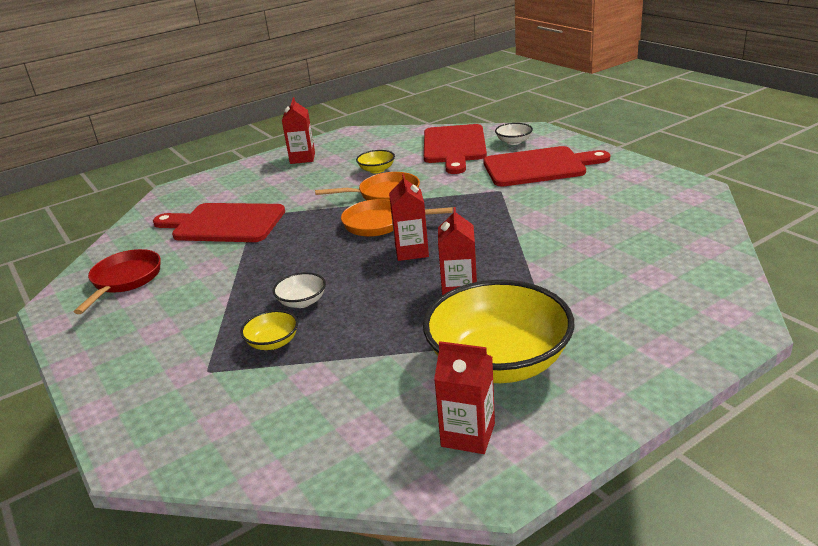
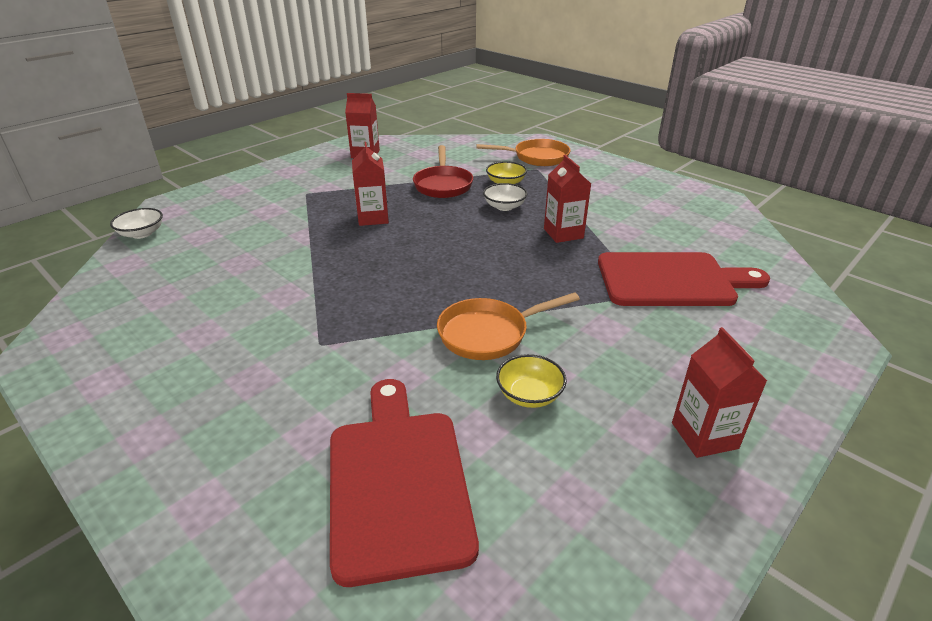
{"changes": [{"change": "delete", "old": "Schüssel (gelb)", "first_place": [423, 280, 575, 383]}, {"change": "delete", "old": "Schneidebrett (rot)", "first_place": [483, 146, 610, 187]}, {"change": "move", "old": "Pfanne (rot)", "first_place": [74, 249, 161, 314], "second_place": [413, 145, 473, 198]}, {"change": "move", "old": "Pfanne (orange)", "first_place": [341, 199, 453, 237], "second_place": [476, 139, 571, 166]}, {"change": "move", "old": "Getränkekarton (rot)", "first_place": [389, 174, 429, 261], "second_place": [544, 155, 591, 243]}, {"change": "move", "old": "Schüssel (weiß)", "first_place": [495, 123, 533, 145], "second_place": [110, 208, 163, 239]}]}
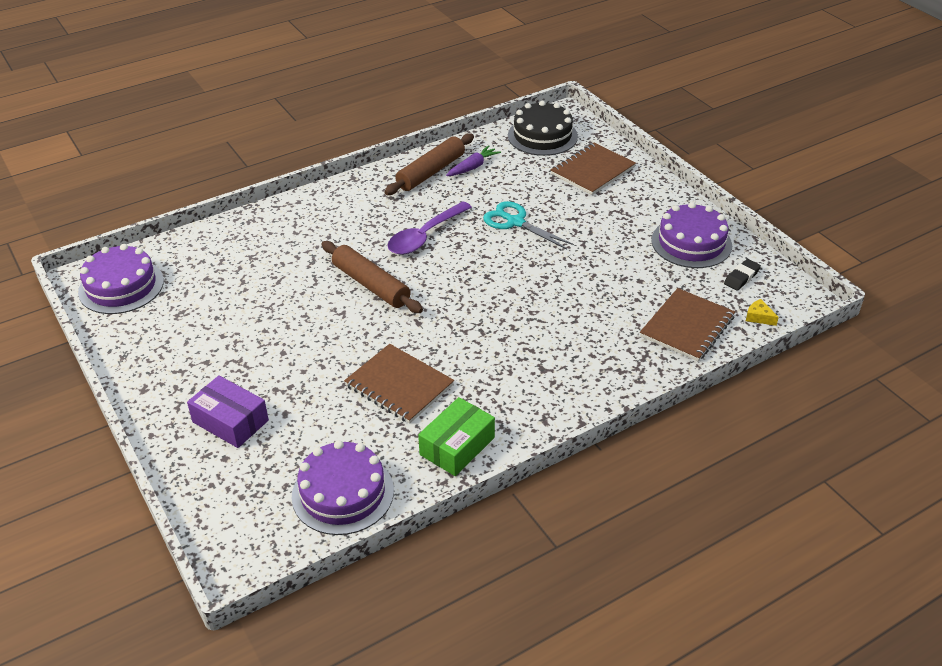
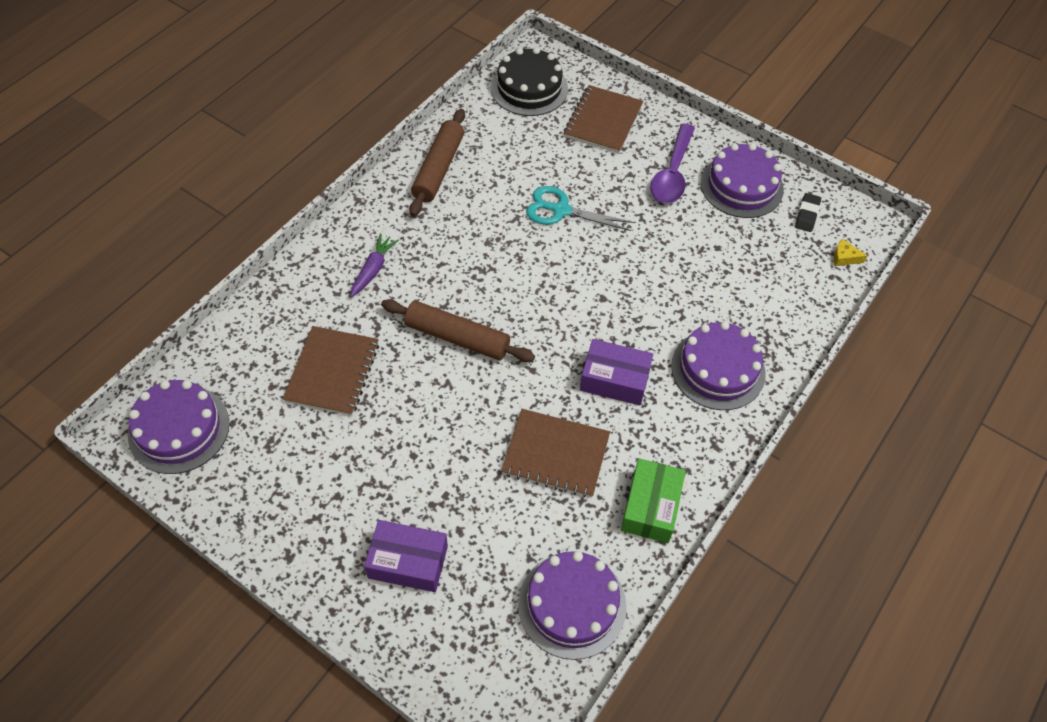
{"changes": [{"change": "insert", "new": "Schachtel (lila)", "second_place": [580, 339, 653, 405]}, {"change": "insert", "new": "Kuchen (lila)", "second_place": [671, 321, 766, 410]}, {"change": "move", "old": "Löffel (lila)", "first_place": [388, 201, 472, 255], "second_place": [650, 124, 695, 203]}, {"change": "move", "old": "Karotte (lila)", "first_place": [446, 145, 501, 176], "second_place": [350, 234, 399, 297]}, {"change": "move", "old": "Notizbuch (braun)", "first_place": [640, 288, 735, 361], "second_place": [283, 326, 379, 416]}]}
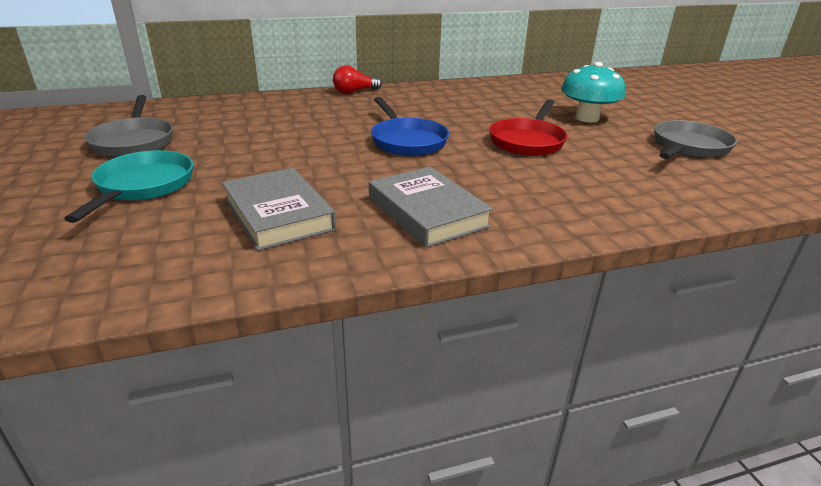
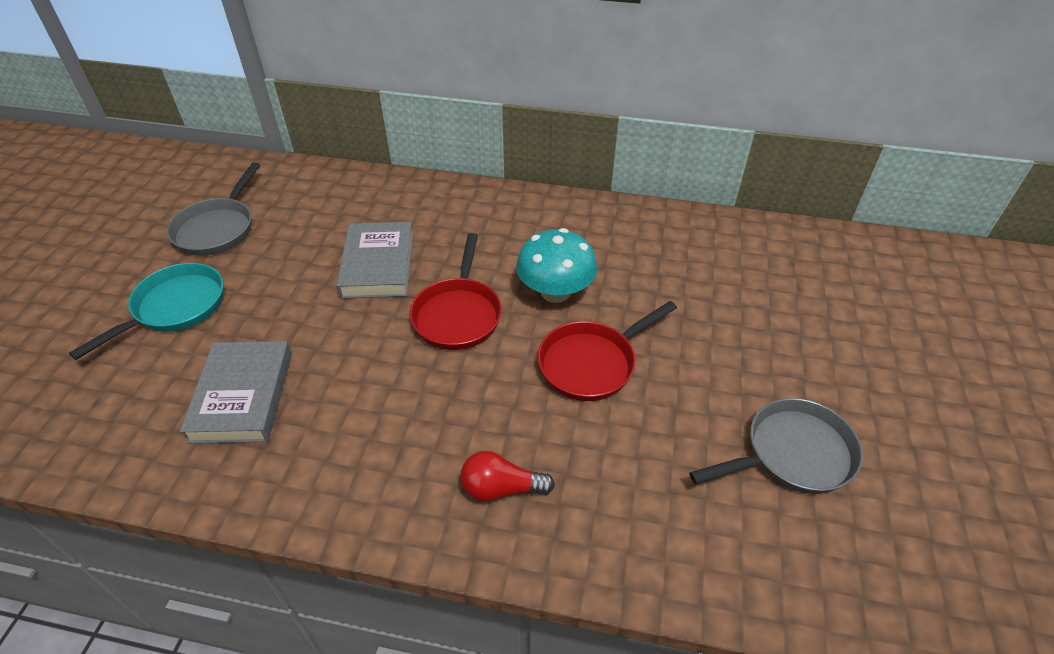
{"changes": [{"change": "move", "old": "Glühbirne (rot)", "first_place": [333, 65, 382, 94], "second_place": [461, 451, 555, 502]}, {"change": "move", "old": "Buch (grau)", "first_place": [369, 167, 493, 248], "second_place": [336, 222, 414, 299]}, {"change": "move", "old": "Pilz (türkis)", "first_place": [561, 62, 625, 123], "second_place": [516, 228, 597, 303]}, {"change": "recolor", "old": "Pfanne (blau)", "new": "Pfanne (rot)", "first_place": [371, 97, 449, 156], "second_place": [409, 233, 502, 350]}]}
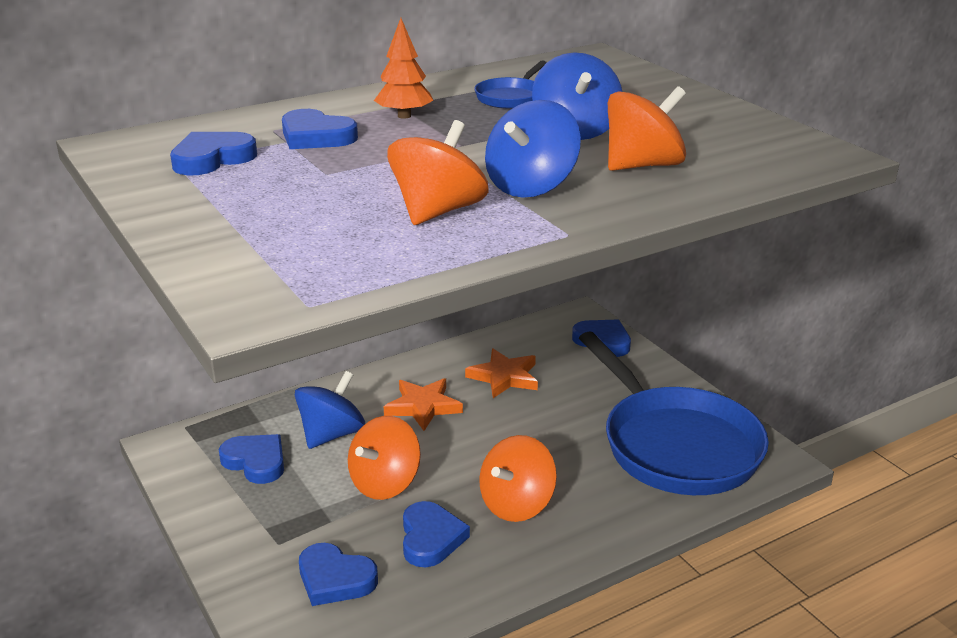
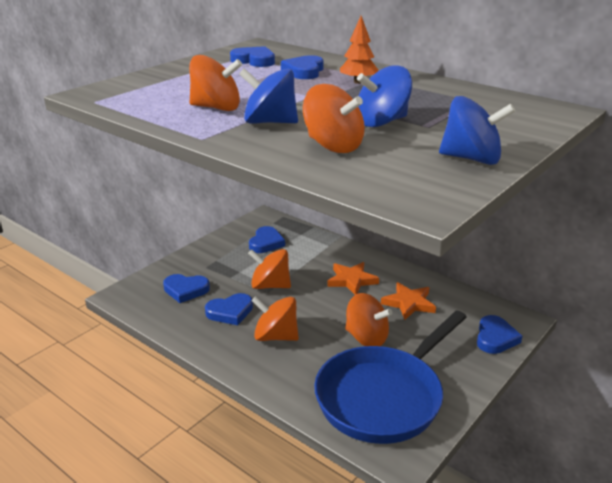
{"changes": [{"change": "delete", "old": "Pfanne (blau)", "first_place": [474, 60, 547, 109]}, {"change": "insert", "new": "Kreisel (orange)", "second_place": [345, 293, 392, 346]}, {"change": "move", "old": "Kreisel (blau)", "first_place": [295, 371, 365, 449], "second_place": [439, 96, 515, 165]}, {"change": "rotate", "old": "Herz (blau)", "first_place": [299, 543, 378, 606], "second_place": [163, 274, 210, 303], "degrees": -90}]}
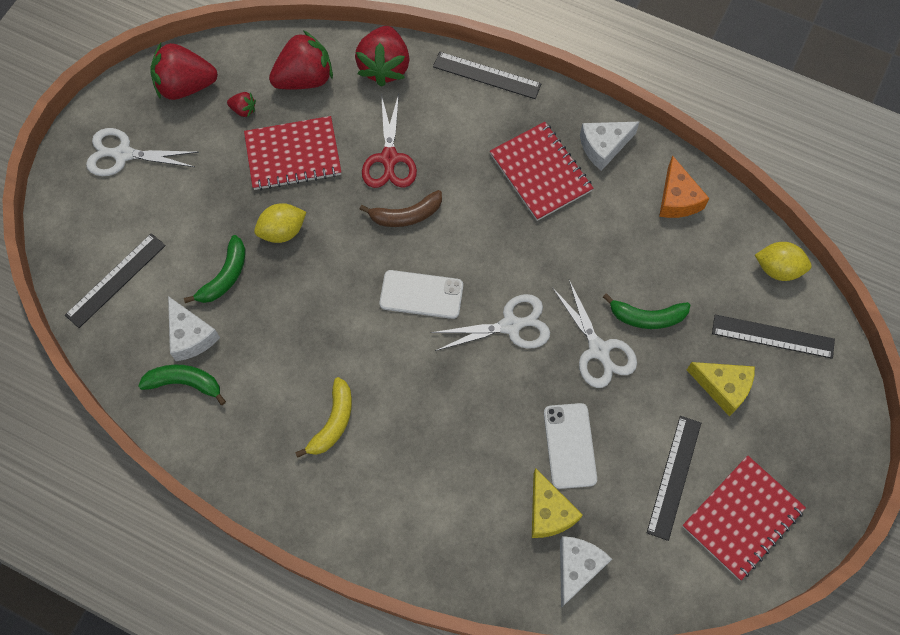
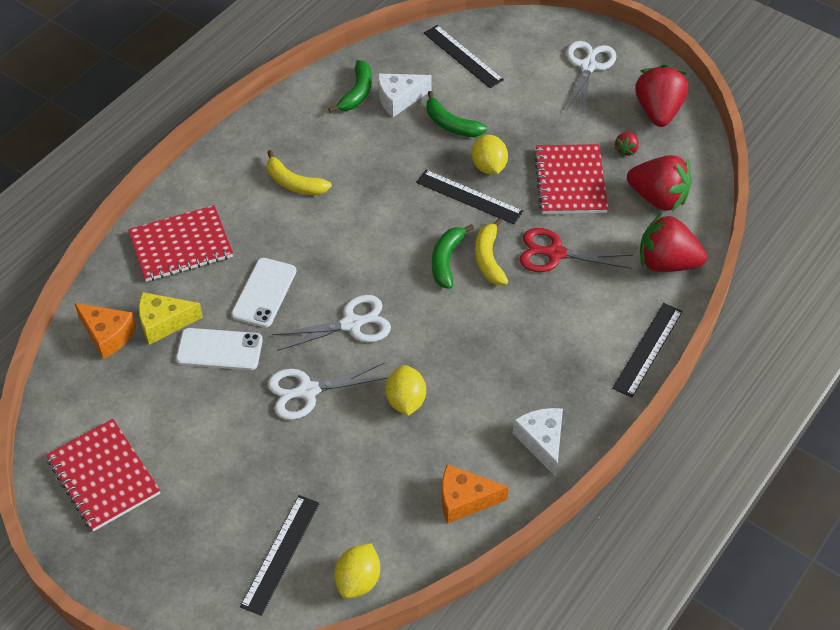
{"changes": [{"change": "delete", "old": "Käse (gelb)", "first_place": [687, 362, 755, 416]}, {"change": "insert", "new": "Zitrone (gelb)", "second_place": [385, 365, 426, 416]}, {"change": "move", "old": "Handy (weiß)", "first_place": [380, 270, 463, 319], "second_place": [231, 258, 296, 327]}, {"change": "move", "old": "Notizbuch (rot)", "first_place": [490, 122, 594, 221], "second_place": [128, 205, 233, 282]}, {"change": "move", "old": "Banane (grün)", "first_place": [603, 293, 690, 329], "second_place": [432, 224, 474, 289]}, {"change": "move", "old": "Lineal (schwarz)", "first_place": [647, 416, 701, 541], "second_place": [416, 170, 523, 224]}, {"change": "recolor", "old": "Banane (braun)", "new": "Banane (gelb)", "first_place": [360, 190, 442, 227], "second_place": [475, 218, 508, 285]}, {"change": "recolor", "old": "Käse (weiß)", "new": "Käse (orange)", "first_place": [560, 536, 612, 608], "second_place": [74, 303, 136, 359]}, {"change": "rotate", "old": "Erdbeere (rot)", "first_place": [269, 30, 333, 89], "second_place": [627, 155, 692, 211], "degrees": -45}, {"change": "rotate", "old": "Schere (weiß)", "first_place": [431, 294, 550, 351], "second_place": [272, 295, 391, 351], "degrees": -105}]}
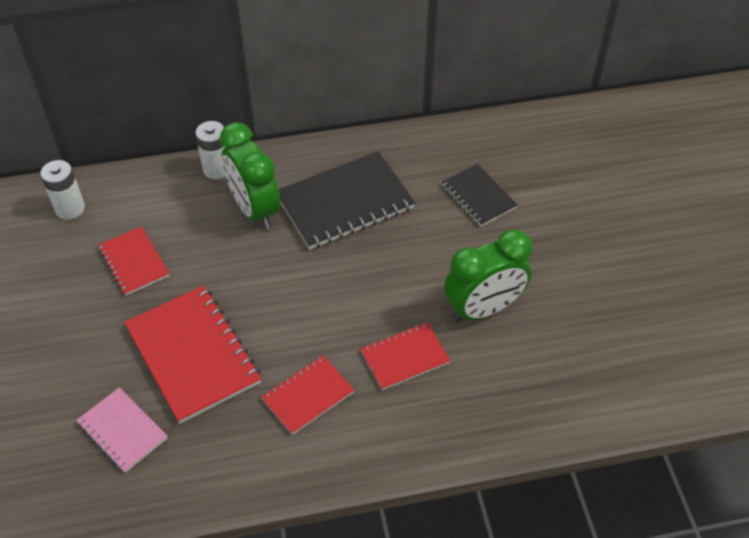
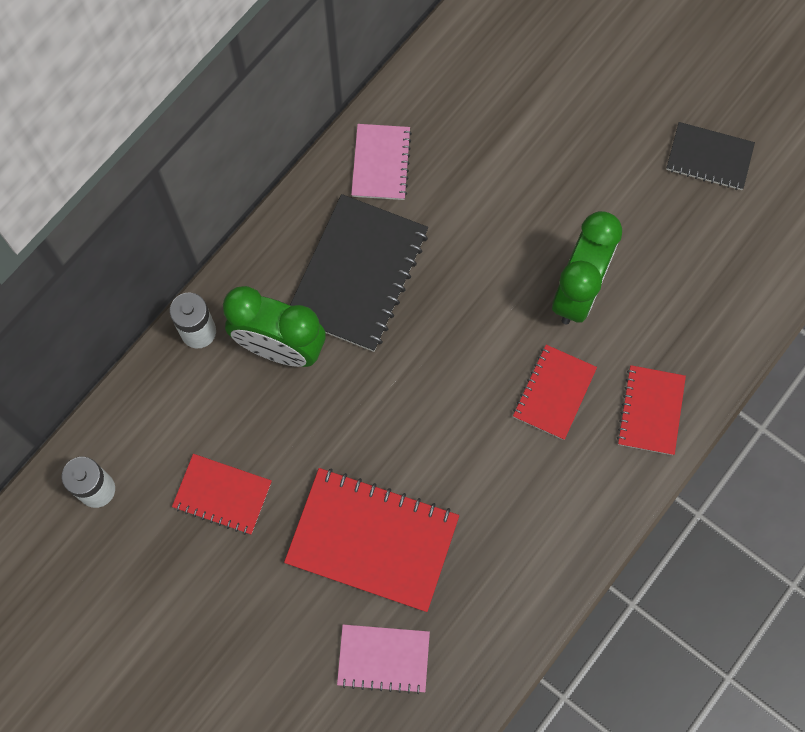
{"changes": [{"change": "insert", "new": "Notizbuch (rosa)", "second_place": [351, 124, 412, 200]}, {"change": "move", "old": "Notizbuch (rot)", "first_place": [261, 355, 354, 435], "second_place": [617, 365, 686, 455]}, {"change": "move", "old": "Notizbuch (schwarz)", "first_place": [442, 164, 518, 227], "second_place": [666, 122, 755, 190]}]}
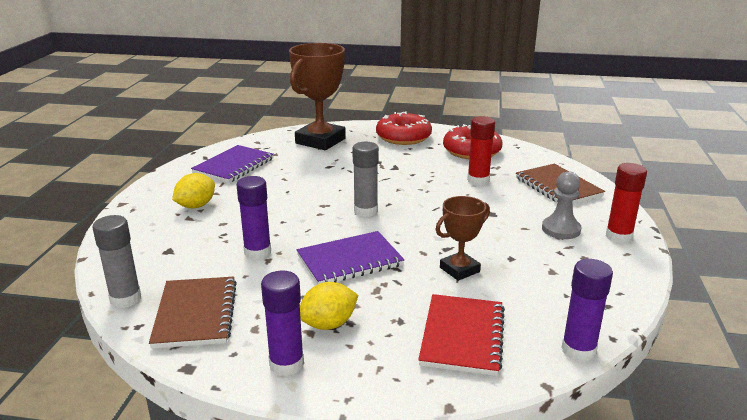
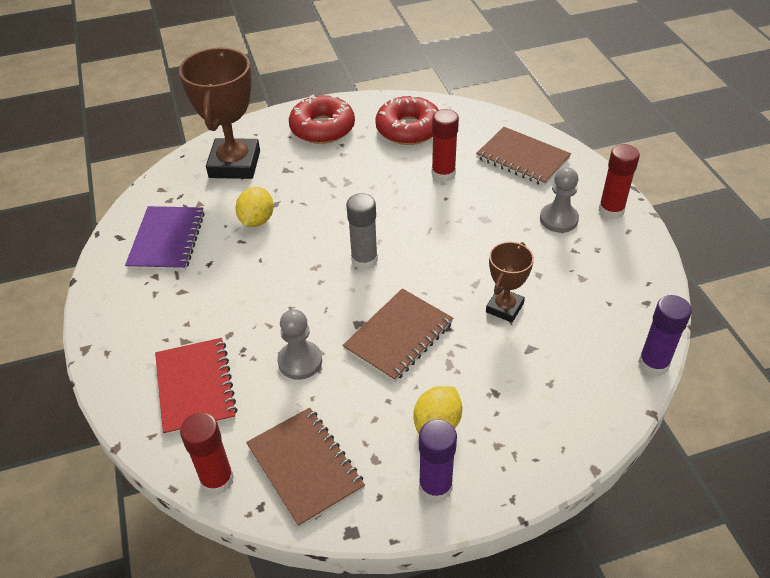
{"changes": [{"change": "move", "old": "Zitrone (gelb)", "first_place": [172, 173, 215, 208], "second_place": [235, 187, 274, 227]}, {"change": "move", "old": "Notizbuch (rot)", "first_place": [418, 294, 505, 376], "second_place": [155, 338, 238, 436]}, {"change": "replace", "old": "Klebestift (lila)", "new": "Bauer (grau)", "first_place": [236, 176, 271, 260], "second_place": [277, 309, 322, 380]}, {"change": "recolor", "old": "Klebestift (grau)", "new": "Klebestift (rot)", "first_place": [93, 215, 141, 308], "second_place": [180, 413, 234, 495]}, {"change": "recolor", "old": "Notizbuch (lila)", "new": "Notizbuch (braun)", "first_place": [297, 231, 404, 285], "second_place": [342, 288, 453, 382]}]}
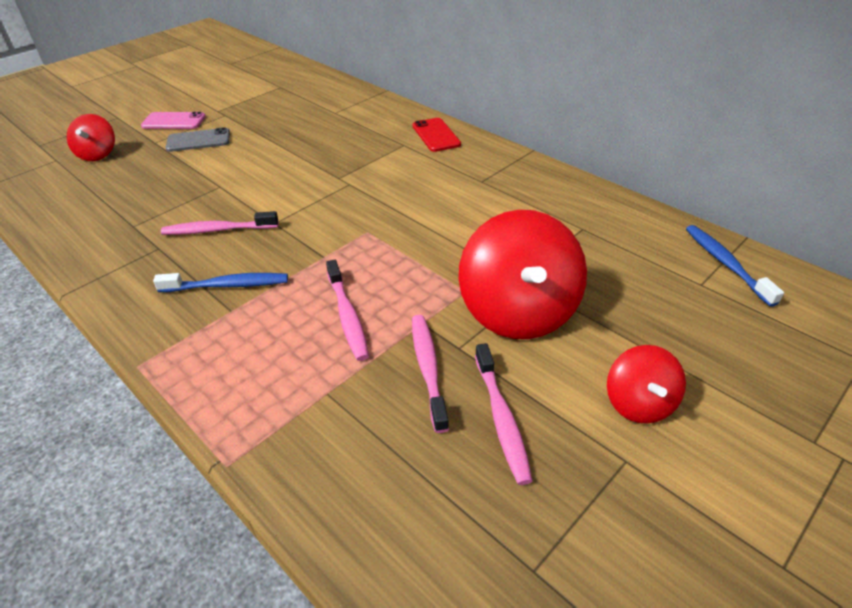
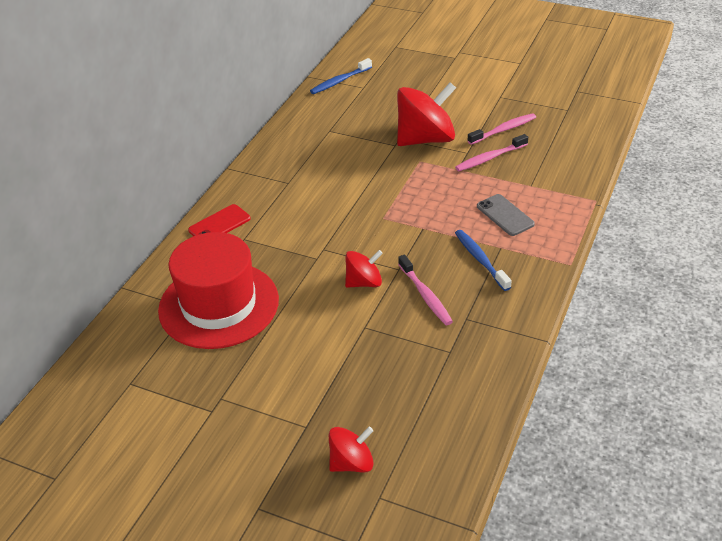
{"changes": [{"change": "delete", "old": "Handy (rosa)", "first_place": [141, 112, 206, 129]}, {"change": "delete", "old": "Zahnbürste (rosa)", "first_place": [326, 260, 369, 361]}, {"change": "insert", "new": "Hut (rot)", "second_place": [158, 232, 279, 349]}, {"change": "move", "old": "Handy (grau)", "first_place": [165, 127, 230, 152], "second_place": [477, 194, 535, 236]}, {"change": "move", "old": "Kreisel (rot)", "first_place": [607, 345, 686, 424], "second_place": [345, 250, 383, 288]}]}
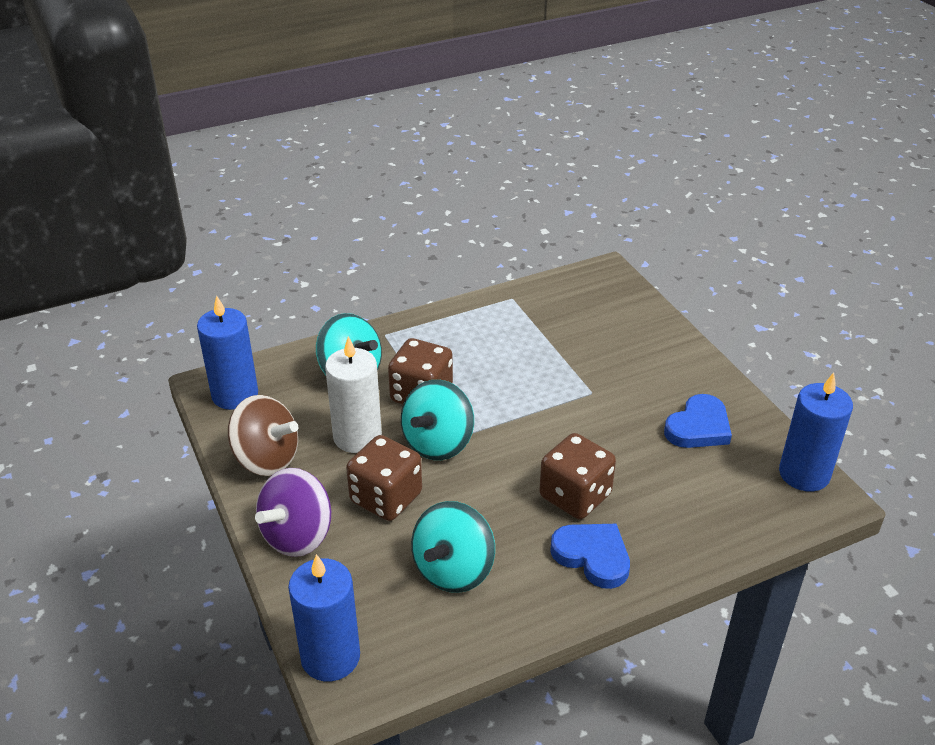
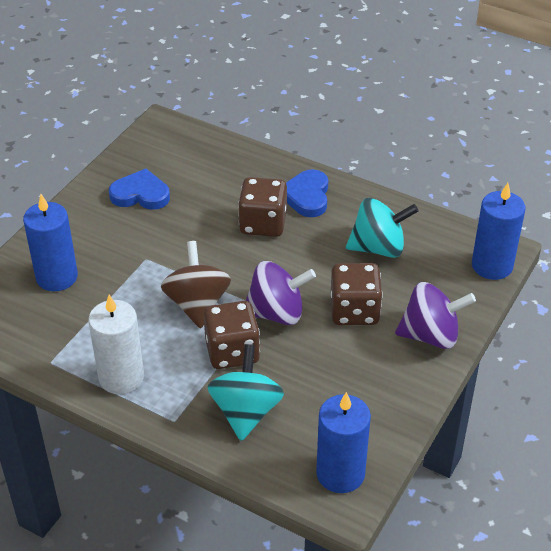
{"changes": [{"change": "move", "old": "Kreisel (braun)", "first_place": [228, 395, 298, 476], "second_place": [161, 241, 231, 328]}, {"change": "move", "old": "Kerze (weiß)", "first_place": [325, 336, 382, 453], "second_place": [88, 295, 144, 394]}, {"change": "move", "old": "Kerze (blau)", "first_place": [779, 373, 853, 492], "second_place": [23, 194, 78, 291]}, {"change": "recolor", "old": "Kreisel (türkis)", "new": "Kreisel (lila)", "first_place": [401, 380, 474, 460], "second_place": [246, 261, 316, 325]}]}
